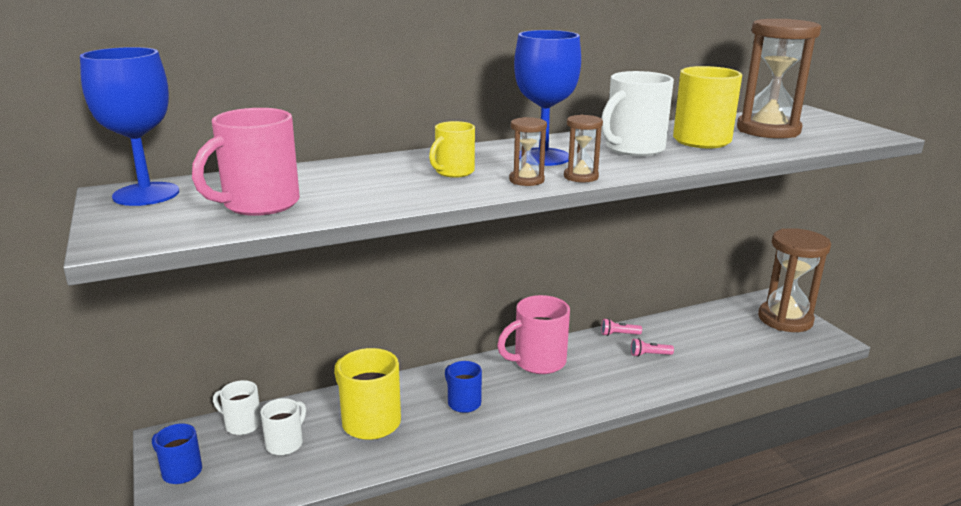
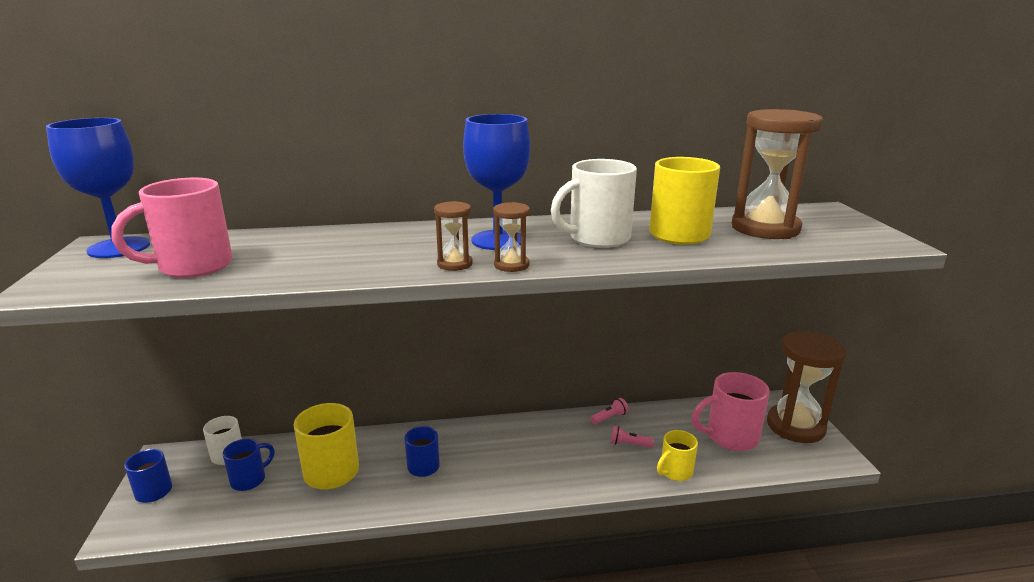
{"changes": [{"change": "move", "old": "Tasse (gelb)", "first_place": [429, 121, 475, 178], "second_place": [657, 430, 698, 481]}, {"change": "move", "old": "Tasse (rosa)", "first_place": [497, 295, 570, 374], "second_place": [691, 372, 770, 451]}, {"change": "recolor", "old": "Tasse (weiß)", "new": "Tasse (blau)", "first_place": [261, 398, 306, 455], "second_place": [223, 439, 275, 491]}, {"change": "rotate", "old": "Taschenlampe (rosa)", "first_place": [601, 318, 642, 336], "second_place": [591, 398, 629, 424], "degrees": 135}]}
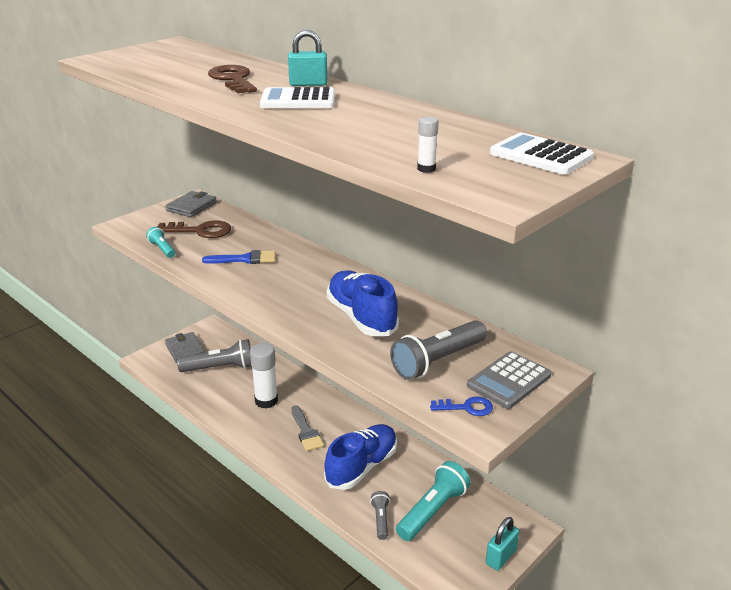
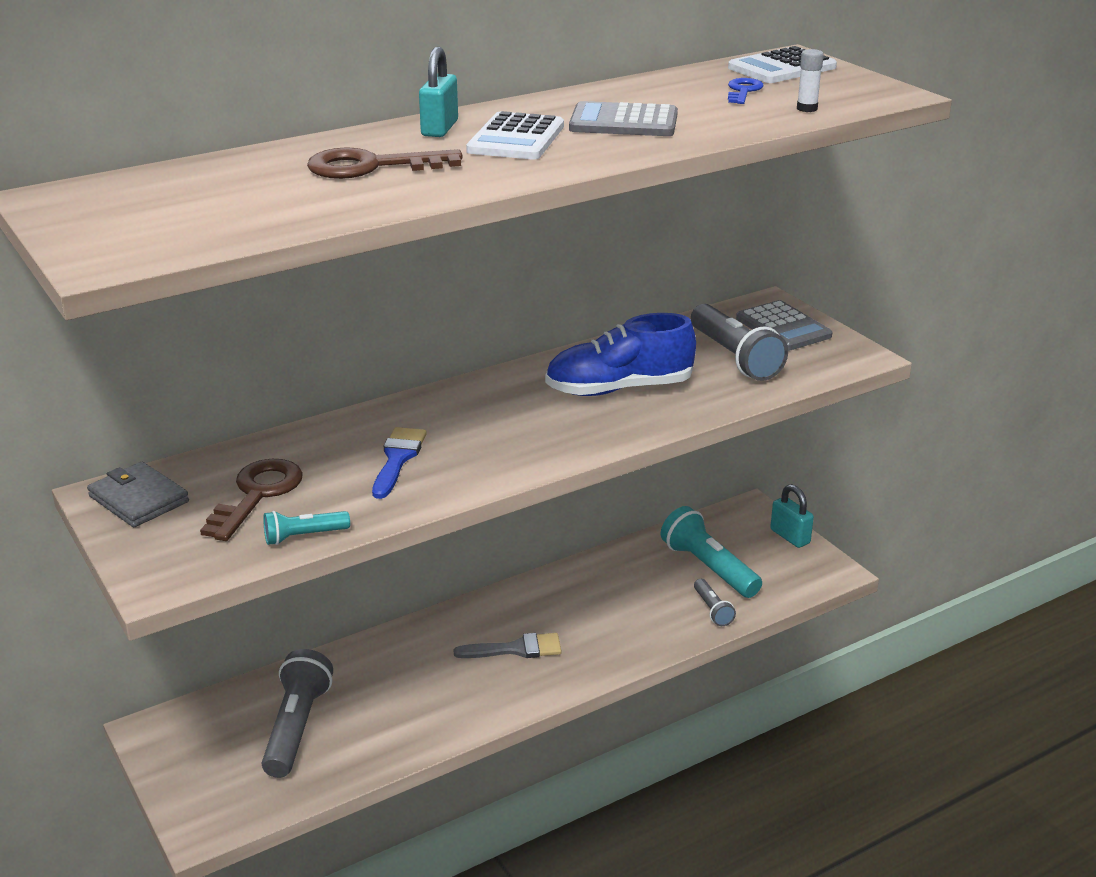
{"changes": [{"change": "delete", "old": "Geldbörse (grau)", "first_place": [165, 332, 204, 363]}, {"change": "delete", "old": "Klebestift (weiß)", "first_place": [250, 343, 278, 408]}, {"change": "delete", "old": "Schuh (blau)", "first_place": [324, 424, 397, 490]}, {"change": "insert", "new": "Taschenrechner (grau)", "second_place": [569, 101, 678, 136]}, {"change": "move", "old": "Schlüssel (blau)", "first_place": [430, 397, 493, 416], "second_place": [728, 78, 763, 104]}, {"change": "rotate", "old": "Taschenlampe (grau)", "first_place": [370, 491, 390, 540], "second_place": [694, 579, 736, 626], "degrees": -120}]}
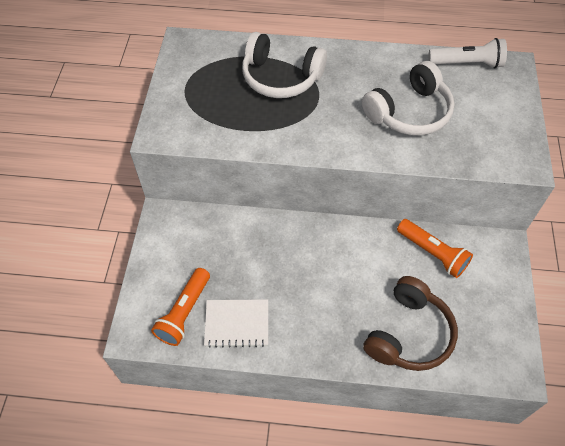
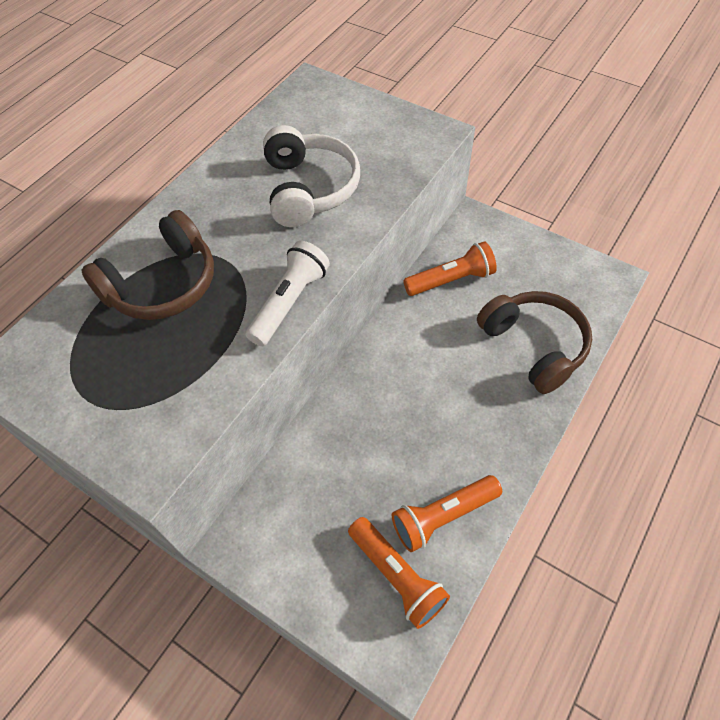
{"changes": [{"change": "move", "old": "Taschenlampe (weiß)", "first_place": [428, 38, 507, 69], "second_place": [245, 241, 330, 346]}, {"change": "replace", "old": "Notizbuch (weiß)", "new": "Taschenlampe (orange)", "first_place": [204, 299, 268, 348], "second_place": [392, 475, 502, 552]}, {"change": "recolor", "old": "Kopfhörer (weiß)", "new": "Kopfhörer (braun)", "first_place": [242, 32, 327, 98], "second_place": [81, 210, 214, 320]}]}
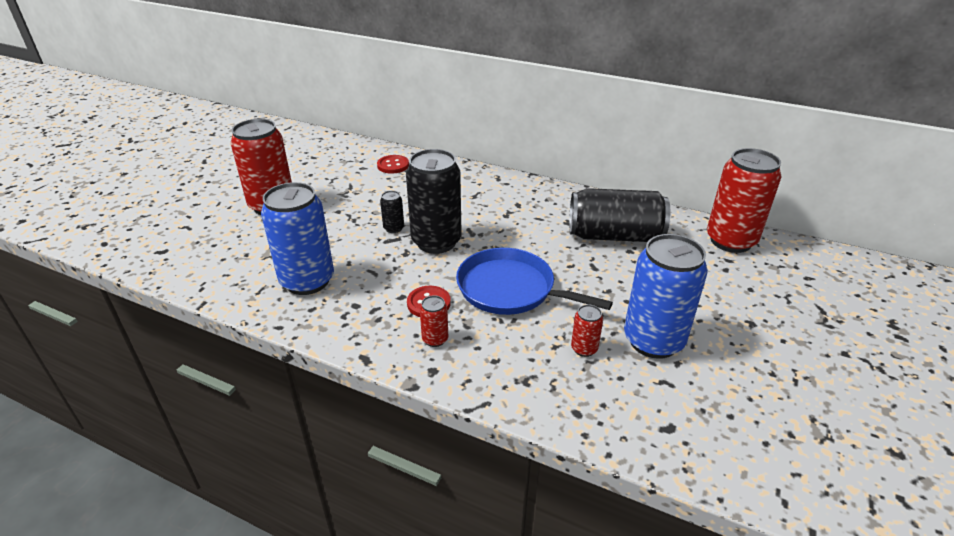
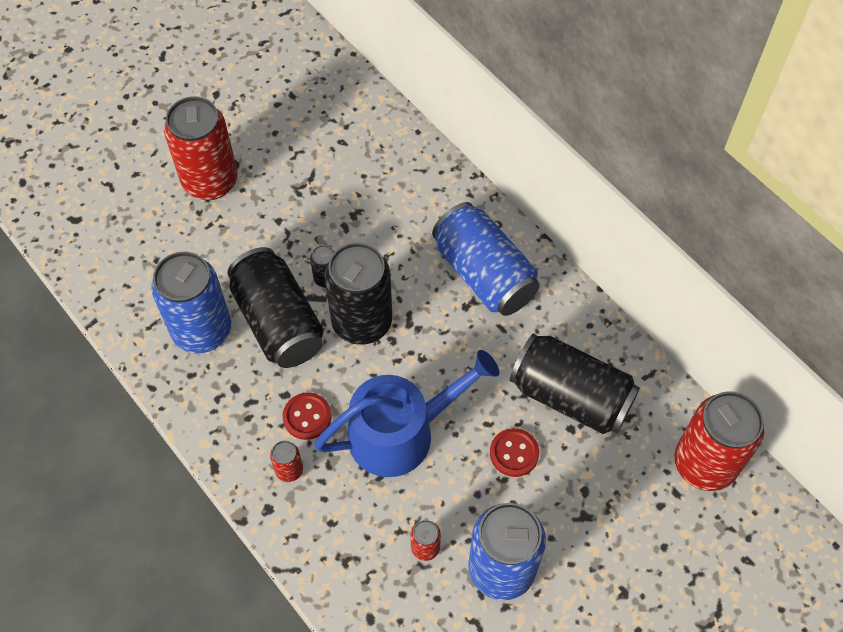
{"changes": [{"change": "insert", "new": "Dose (schwarz)", "second_place": [227, 247, 324, 368]}, {"change": "insert", "new": "Dose (blau)", "second_place": [432, 202, 540, 316]}, {"change": "move", "old": "Knopf (rot)", "first_place": [377, 155, 409, 174], "second_place": [490, 428, 539, 477]}, {"change": "replace", "old": "Pfanne (blau)", "new": "Gießkanne (blau)", "first_place": [456, 248, 613, 315], "second_place": [314, 350, 499, 477]}]}
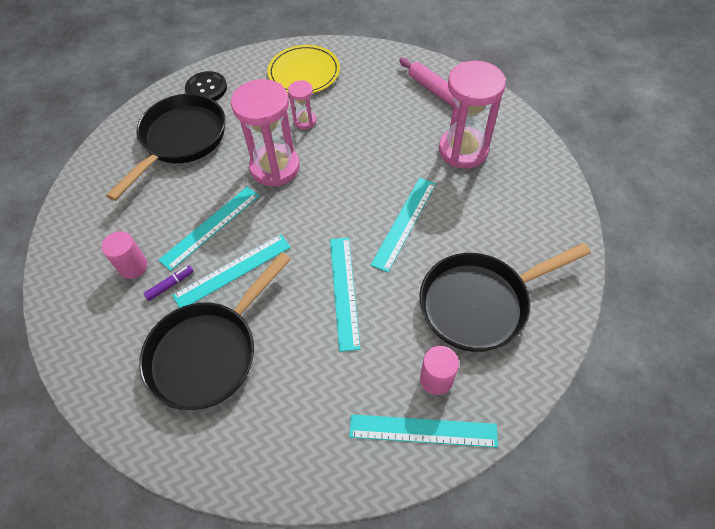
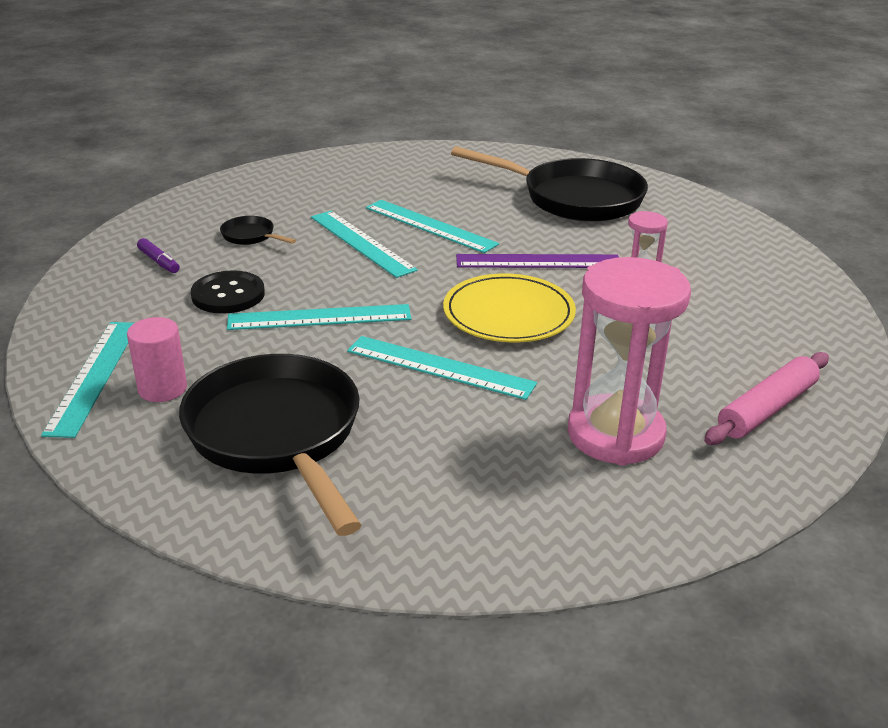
{"changes": [{"change": "delete", "old": "Vollzylinder (rosa)", "first_place": [102, 231, 148, 279]}, {"change": "move", "old": "Filzstift (lila)", "first_place": [143, 265, 194, 301], "second_place": [137, 238, 180, 273]}, {"change": "move", "old": "Knopf (schwarz)", "first_place": [185, 71, 227, 101], "second_place": [191, 270, 265, 314]}, {"change": "move", "old": "Teller (gelb)", "first_place": [267, 45, 340, 93], "second_place": [443, 274, 576, 342]}, {"change": "replace", "old": "Sanduhr (rosa)", "new": "Lineal (lila)", "first_place": [231, 79, 300, 187], "second_place": [456, 254, 619, 268]}, {"change": "resize", "old": "Pfanne (schwarz)", "first_place": [139, 252, 291, 410], "second_place": [220, 216, 296, 245], "factor": 0.41}]}
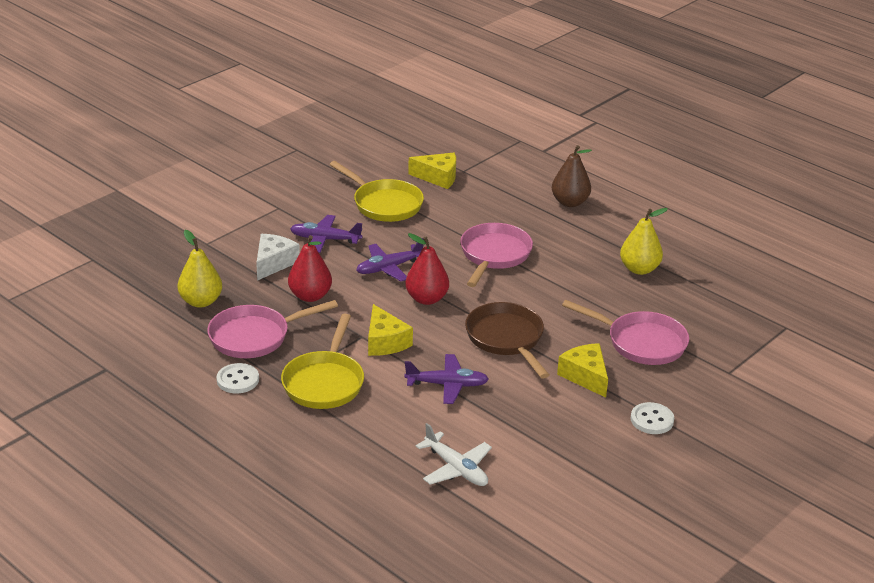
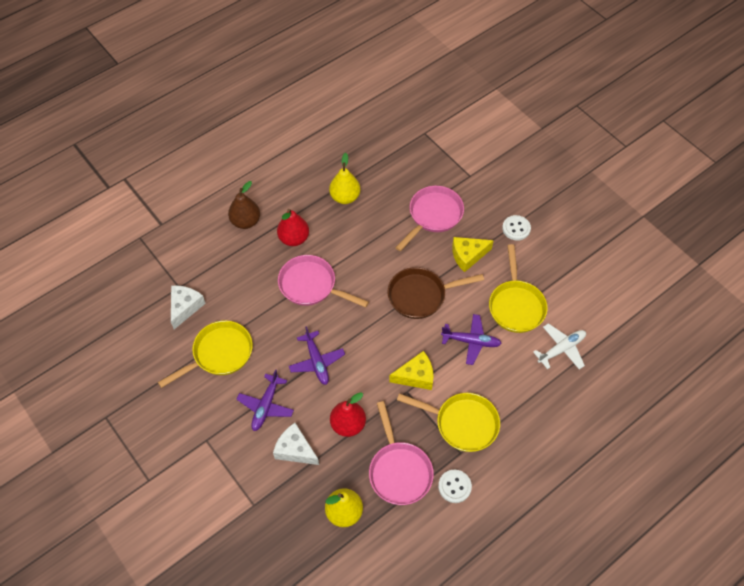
{"changes": [{"change": "insert", "new": "Pfanne (gelb)", "second_place": [489, 244, 548, 333]}, {"change": "move", "old": "Birne (rot)", "first_place": [405, 233, 449, 305], "second_place": [277, 209, 309, 246]}, {"change": "recolor", "old": "Käse (gelb)", "new": "Käse (weiß)", "first_place": [408, 153, 456, 189], "second_place": [171, 286, 206, 329]}, {"change": "rotate", "old": "Flugzeug (lila)", "first_place": [404, 354, 489, 404], "second_place": [441, 314, 502, 365], "degrees": 90}]}
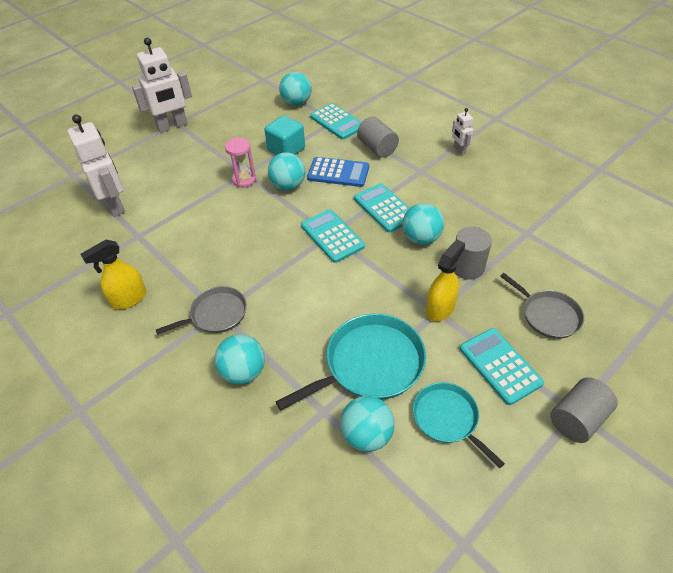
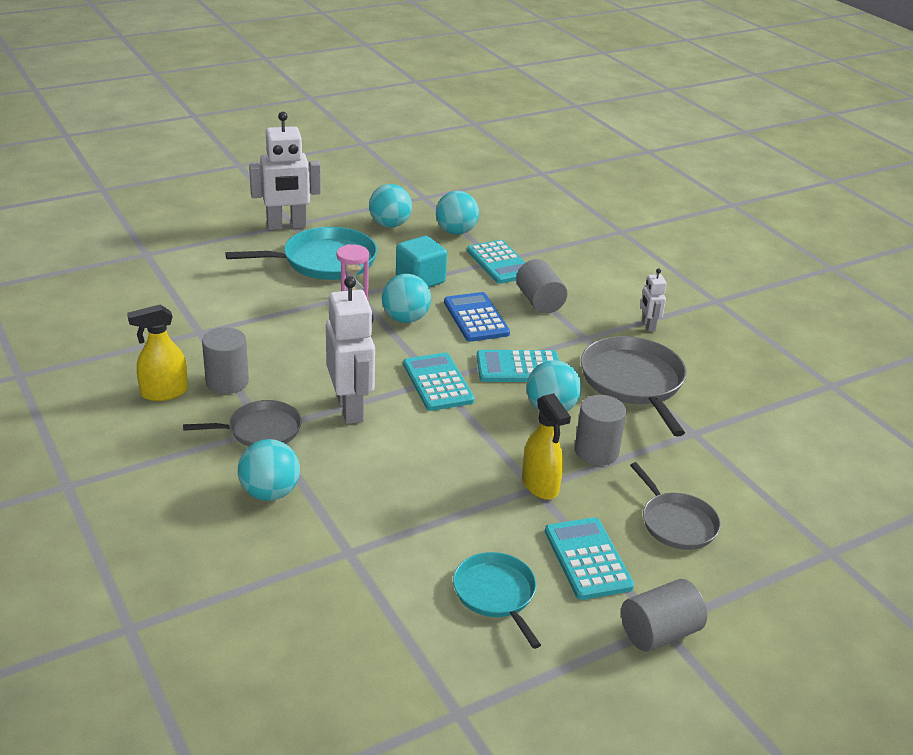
{"changes": [{"change": "insert", "new": "Vollzylinder (grau)", "second_place": [202, 327, 249, 394]}, {"change": "insert", "new": "Pfanne (grau)", "second_place": [581, 336, 687, 436]}, {"change": "move", "old": "Roboter (weiß)", "first_place": [67, 114, 125, 217], "second_place": [326, 276, 375, 424]}, {"change": "move", "old": "Pfanne (türkis)", "first_place": [276, 314, 426, 411], "second_place": [225, 227, 377, 280]}, {"change": "move", "old": "Ball (türkis)", "first_place": [340, 396, 395, 452], "second_place": [369, 184, 412, 228]}, {"change": "rotate", "old": "Taschenrechner (blau)", "first_place": [307, 157, 369, 187], "second_place": [444, 292, 510, 342], "degrees": -135}, {"change": "rotate", "old": "Taschenrechner (türkis)", "first_place": [354, 183, 410, 233], "second_place": [477, 350, 559, 382], "degrees": -75}, {"change": "rotate", "old": "Sprühflasche (gelb)", "first_place": [426, 239, 465, 322], "second_place": [522, 393, 571, 500], "degrees": 105}]}
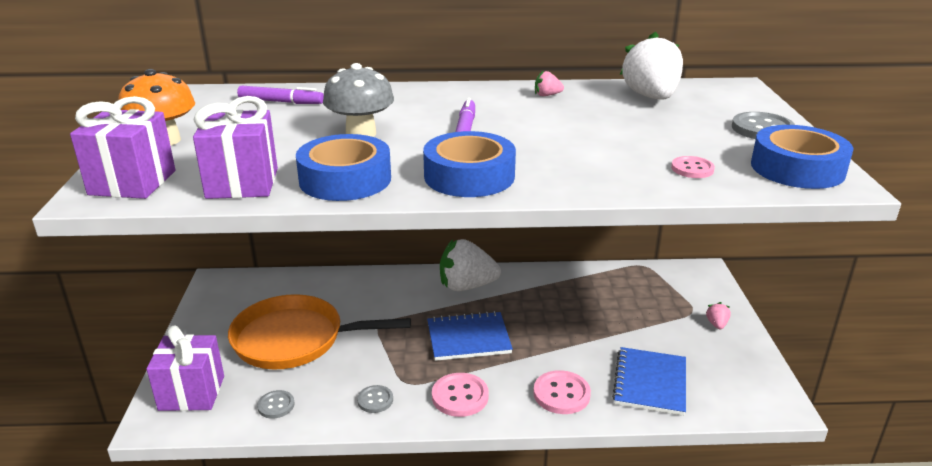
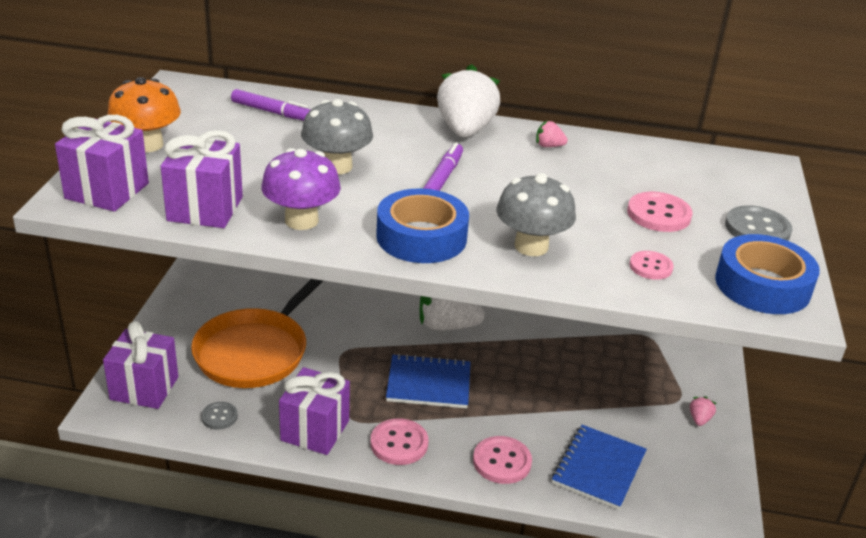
{"changes": [{"change": "insert", "new": "Pilz (grau)", "second_place": [496, 173, 576, 256]}, {"change": "insert", "new": "Knopf (rosa)", "second_place": [627, 192, 693, 232]}, {"change": "move", "old": "Erdbeere (weiß)", "first_place": [620, 32, 683, 100], "second_place": [437, 64, 500, 137]}, {"change": "replace", "old": "Klebeband (blau)", "new": "Pilz (lila)", "first_place": [296, 134, 391, 201], "second_place": [261, 148, 341, 230]}, {"change": "replace", "old": "Knopf (grau)", "new": "Geschenk (lila)", "first_place": [357, 385, 393, 413], "second_place": [279, 367, 350, 455]}, {"change": "rotate", "old": "Pfanne (orange)", "first_place": [228, 294, 411, 369], "second_place": [191, 279, 323, 388], "degrees": -75}]}
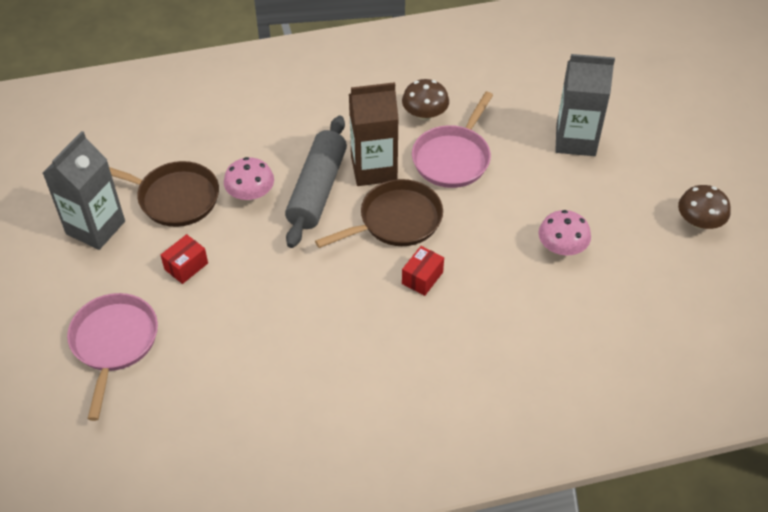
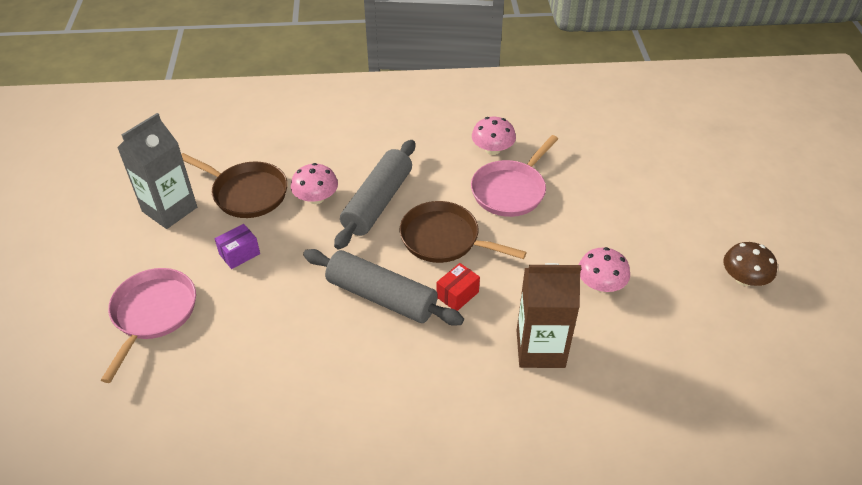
{"changes": [{"change": "delete", "old": "Getränkekarton (grau)", "first_place": [555, 54, 615, 156]}, {"change": "insert", "new": "Nudelholz (grau)", "second_place": [303, 249, 464, 326]}, {"change": "move", "old": "Getränkekarton (braun)", "first_place": [349, 82, 399, 186], "second_place": [517, 263, 581, 368]}, {"change": "recolor", "old": "Schachtel (rot)", "new": "Schachtel (lila)", "first_place": [161, 234, 208, 284], "second_place": [215, 224, 260, 269]}, {"change": "recolor", "old": "Pilz (braun)", "new": "Pilz (rosa)", "first_place": [402, 79, 449, 120], "second_place": [472, 117, 516, 155]}, {"change": "rotate", "old": "Pfanne (braun)", "first_place": [315, 179, 443, 248], "second_place": [400, 201, 527, 263], "degrees": -135}]}
